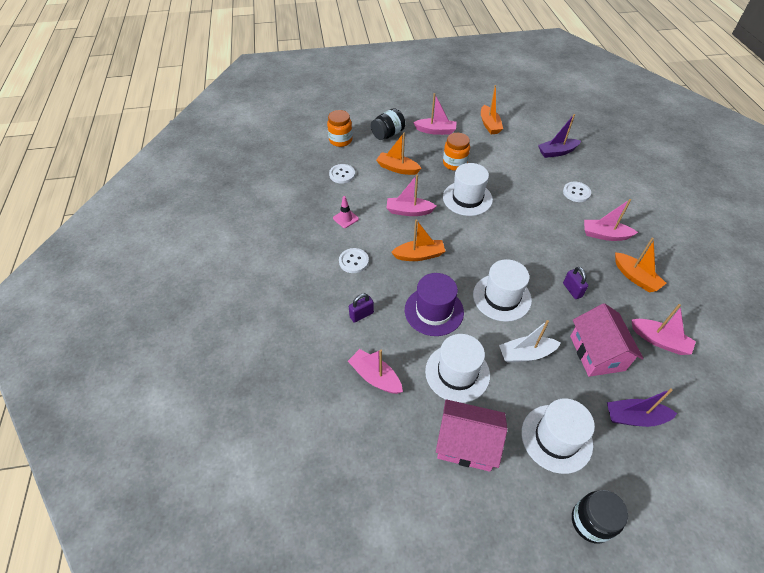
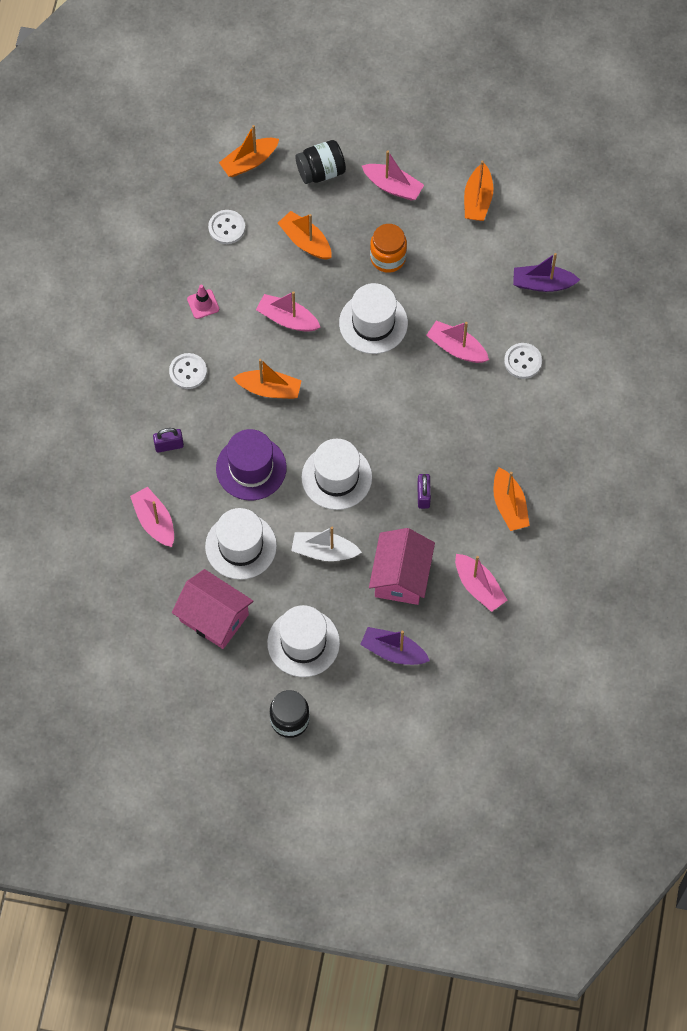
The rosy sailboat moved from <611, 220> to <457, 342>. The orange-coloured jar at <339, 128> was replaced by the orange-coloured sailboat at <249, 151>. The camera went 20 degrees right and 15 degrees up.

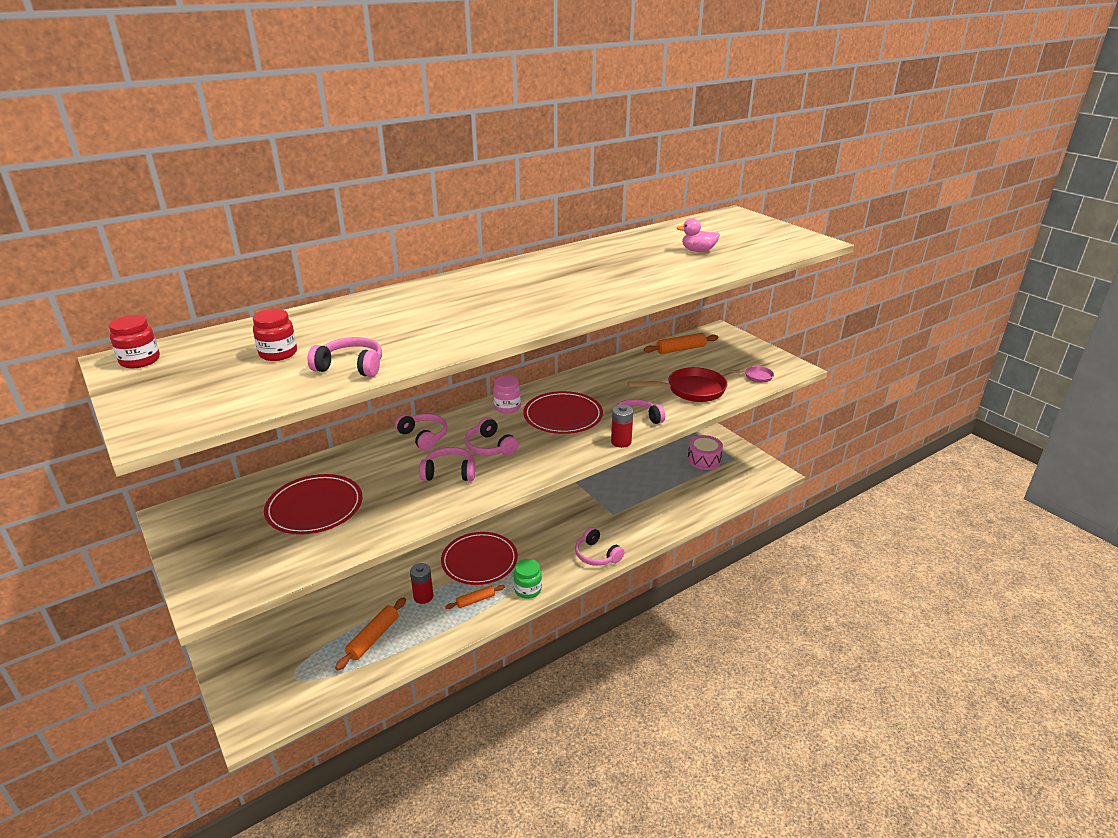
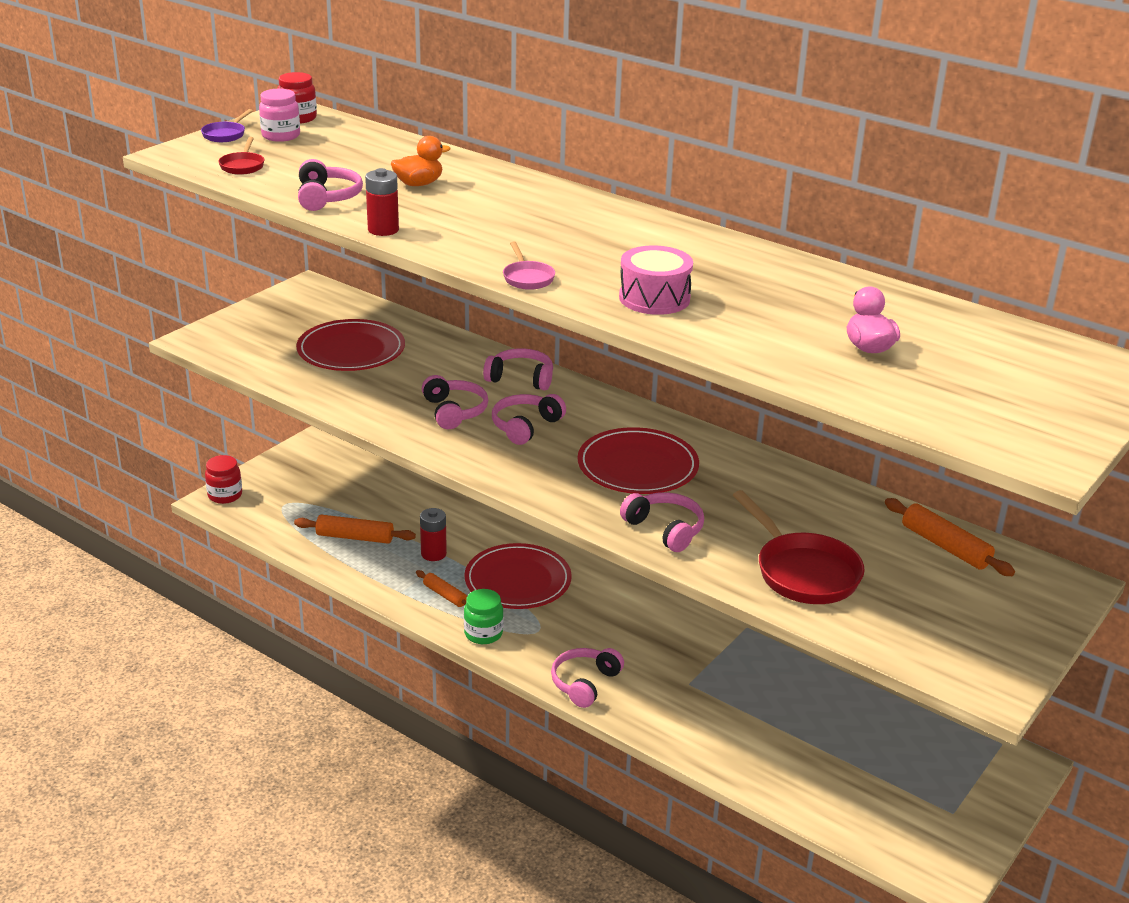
The violet pan at <227, 125> appeared. The red pan at <241, 156> appeared. The orange-coloured toy duck at <420, 161> appeared. The red jar moved from <275, 335> to <223, 479>. The rosy jar moved from <507, 394> to <279, 115>. The red power cell moved from <622, 426> to <382, 202>. The rosy toy drum moved from <705, 452> to <656, 280>. The rosy pan moved from <749, 374> to <529, 266>. The rosy headphones at <421, 432> turned 105 degrees counterclockwise. The camera went 70 degrees right and 0 degrees up.

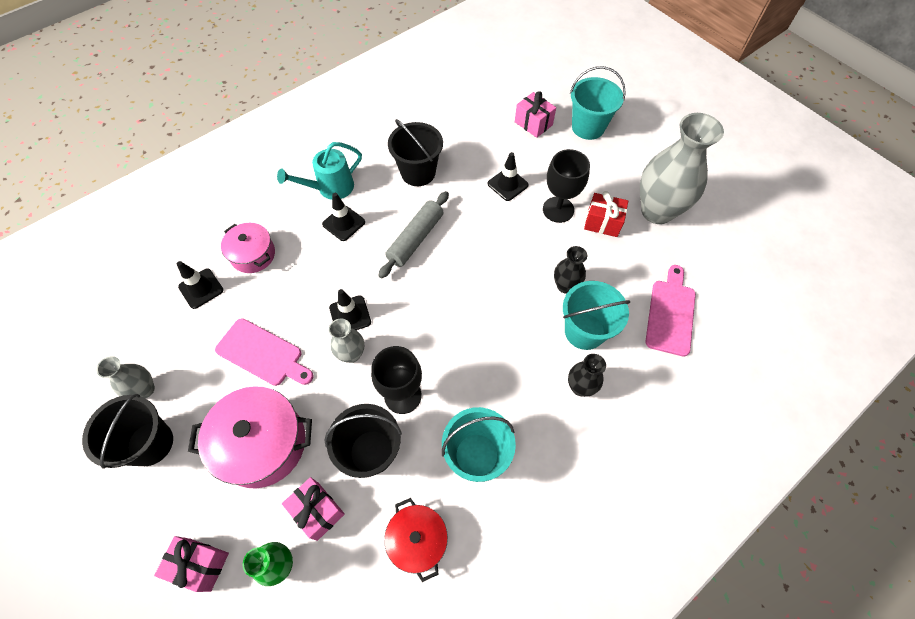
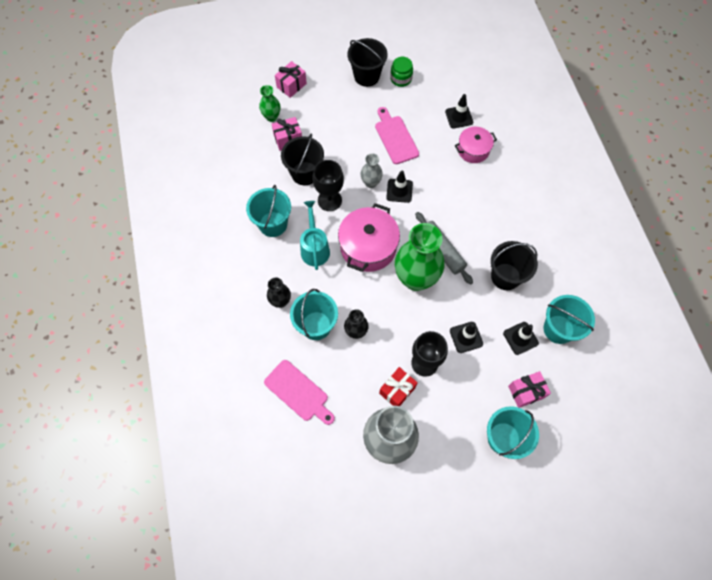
The red stockpot at <416, 540> disappeared. The green flower vase at <419, 257> appeared. The teal pail at <569, 319> appeared. The rosy stockpot moved from <250, 437> to <369, 237>. The teal watering pot moved from <319, 171> to <315, 235>. The ebony safety cone moved from <343, 217> to <521, 338>. The grey flower vase at <126, 377> was replaced by the green jar at <401, 72>. The rosy bread board at <264, 352> turned 105 degrees clockwise. The camera went 115 degrees right and 5 degrees up.

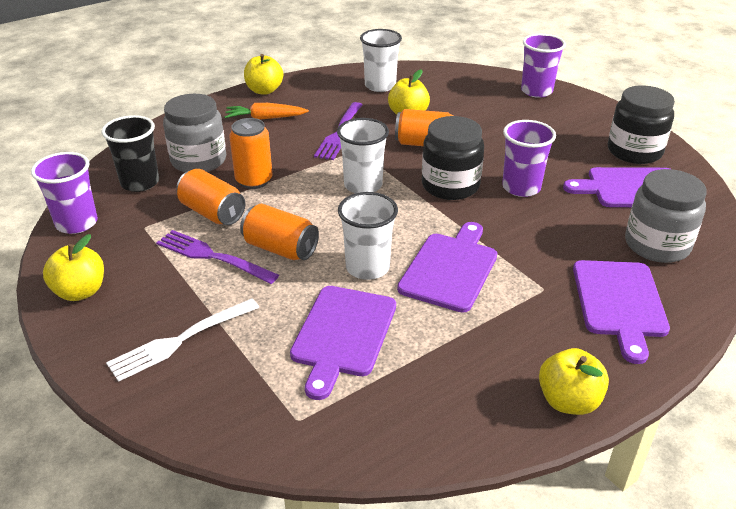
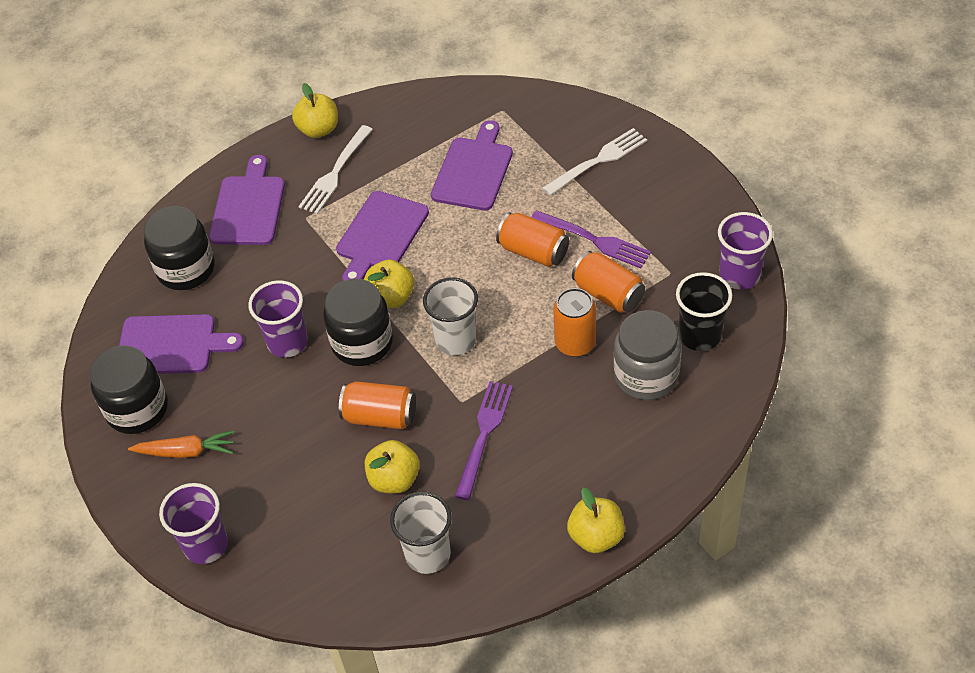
The snow-white cup at <368, 236> disappeared. The snow-white table fork at <336, 169> appeared. The golden apple moved from <73, 267> to <389, 283>. The orange-coloured root vegetable moved from <267, 111> to <181, 444>. The grey jar at <666, 216> became the ebony jar at <179, 248>. The camera went 175 degrees left and 15 degrees up.

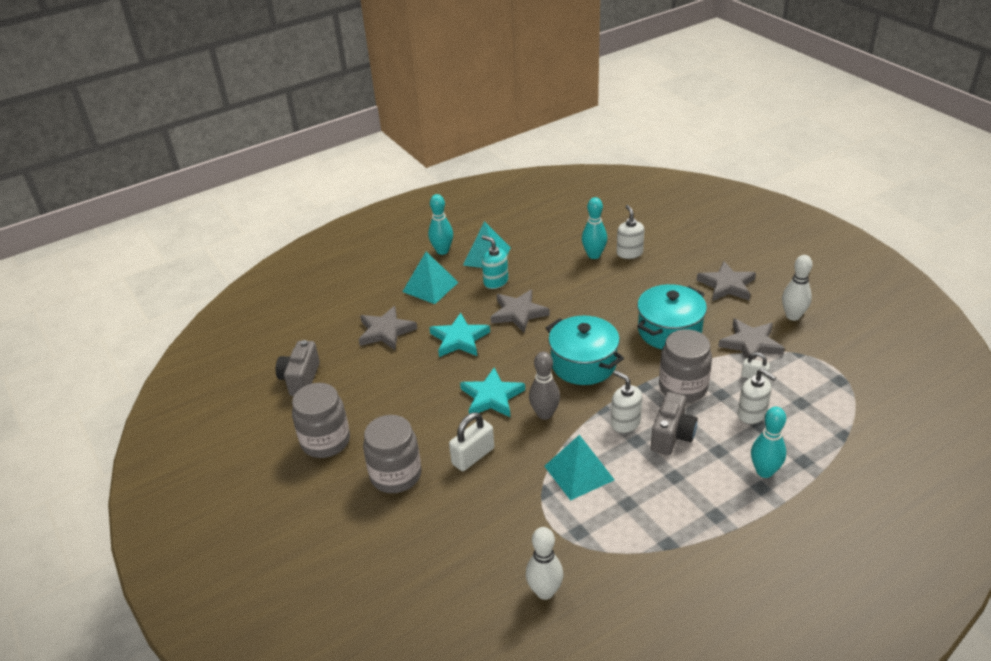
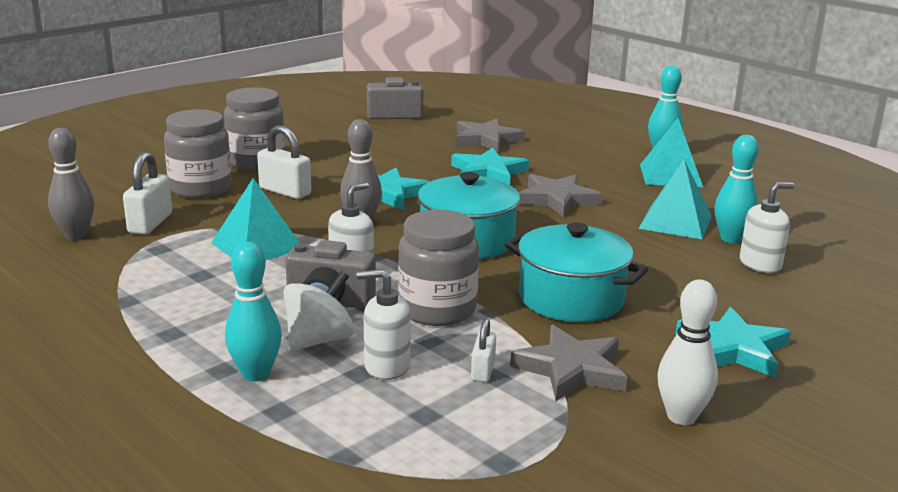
The teal pump bottle at <495, 262> disappeared. The snow-white padlock at <147, 193> appeared. The snow-white toy top at <318, 311> appeared. The grey jar moved from <321, 420> to <198, 154>. The teal pyramid shape moved from <430, 278> to <675, 199>. The snow-white skittle at <544, 563> became the grey skittle at <71, 184>. The grey star shape at <726, 281> became the teal star shape at <733, 342>. The snow-white pump bottle at <757, 396> turned 60 degrees clockwise. The camera went 75 degrees right and 15 degrees down.

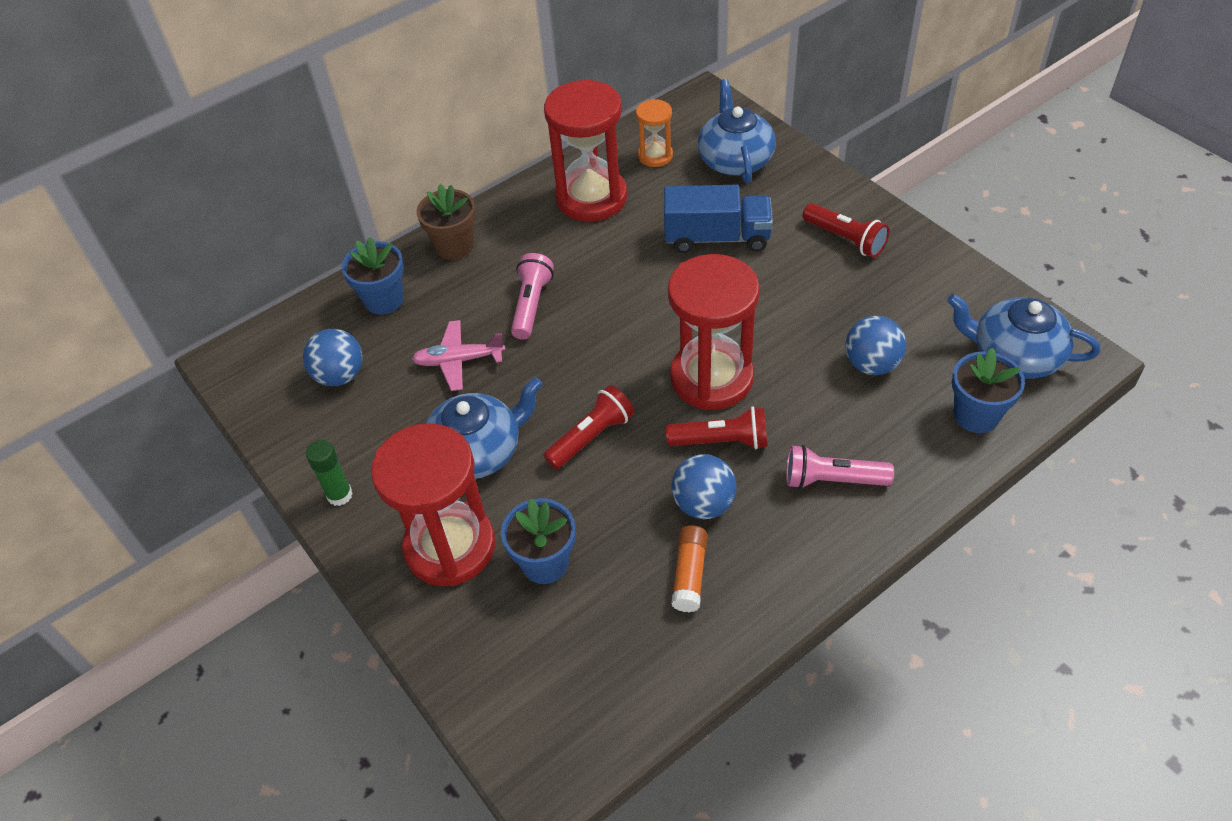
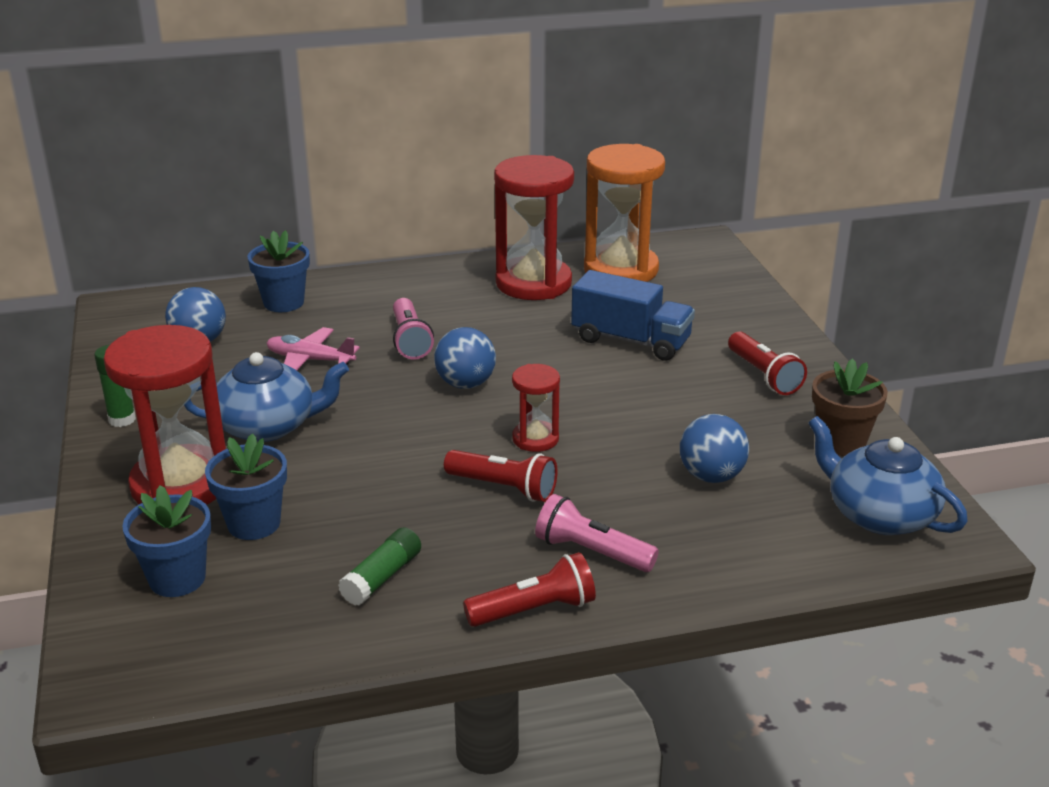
The blue china teapot at <736, 131> disappeared. The brown flower pot moved from <446, 222> to <850, 407>. The red pocket torch moved from <588, 427> to <529, 589>. The blue ball moved from <703, 486> to <465, 358>. The blue flower pot moved from <988, 390> to <166, 541>. The orange-coloured glue at <689, 569> became the green glue at <379, 566>. The rosy pocket torch at <532, 296> turned 135 degrees clockwise. The orange-coloured sandglass at <654, 133> changed to 1.99 times the size. The red sandglass at <714, 332> changed to 0.50 times the size. The camera went 20 degrees right and 20 degrees down.

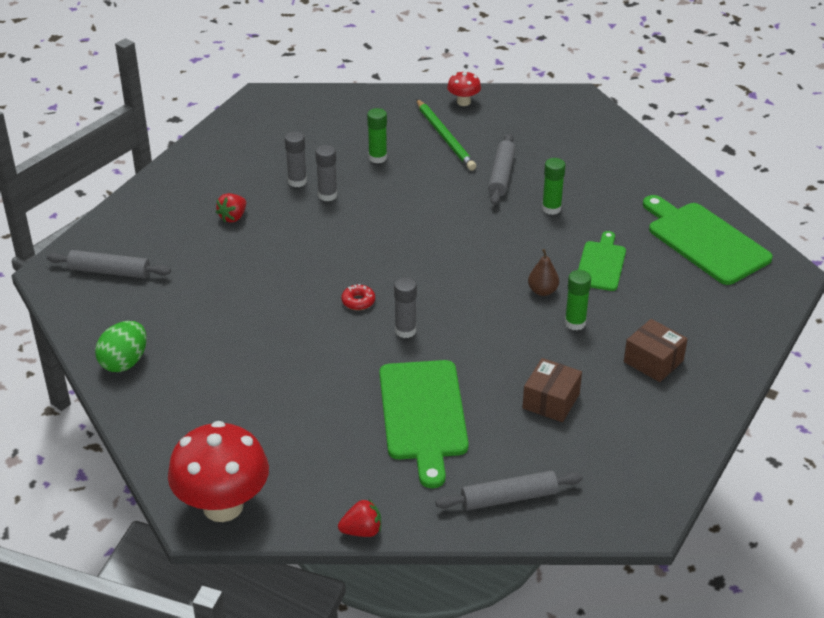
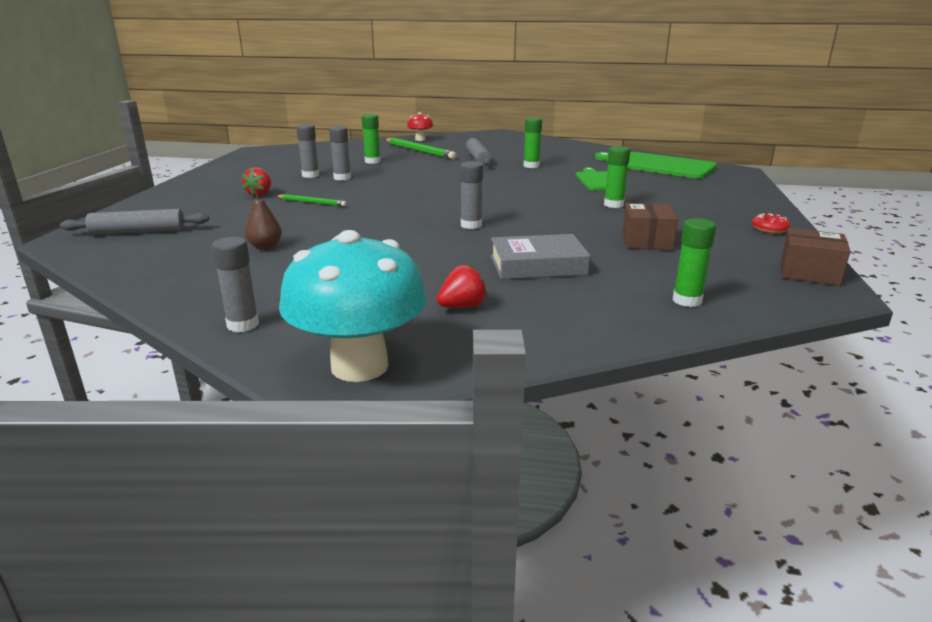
The green toy egg at <121, 346> disappeared. The grey glue at <235, 284> appeared. The green pencil at <312, 200> appeared. The red strawberry moved from <359, 518> to <462, 286>. The red doughnut moved from <358, 297> to <771, 223>. The brown pear moved from <543, 272> to <263, 219>. The brown parcel moved from <655, 350> to <815, 257>. The green bread board at <424, 424> was replaced by the grey hardback at <540, 256>. The grey rolling pin at <509, 490> was replaced by the green glue at <694, 262>. The red fungus at <218, 471> became the teal fungus at <353, 306>. The camera went 20 degrees left and 15 degrees down.

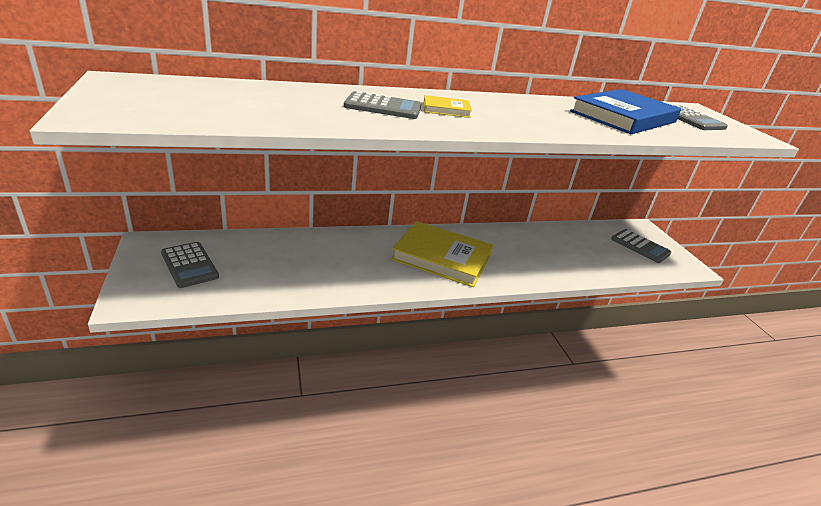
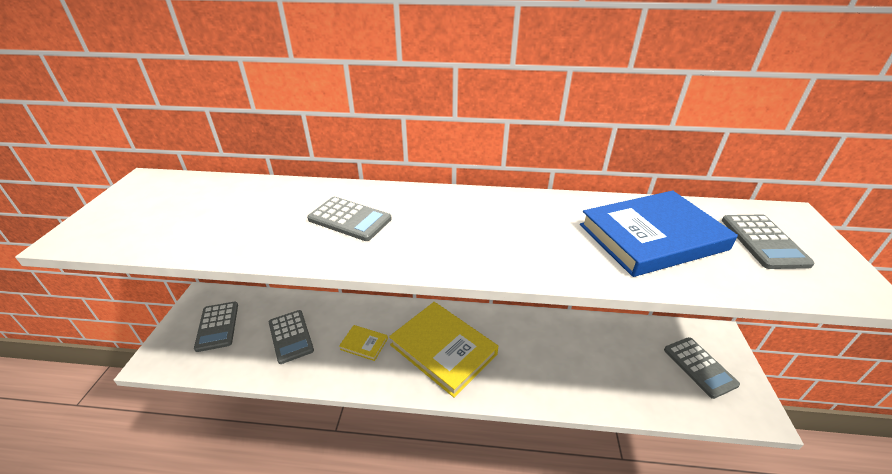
The grey calculator at <291, 337> appeared. The golden hardback moved from <448, 106> to <363, 343>. The camera went 25 degrees right and 5 degrees up.

